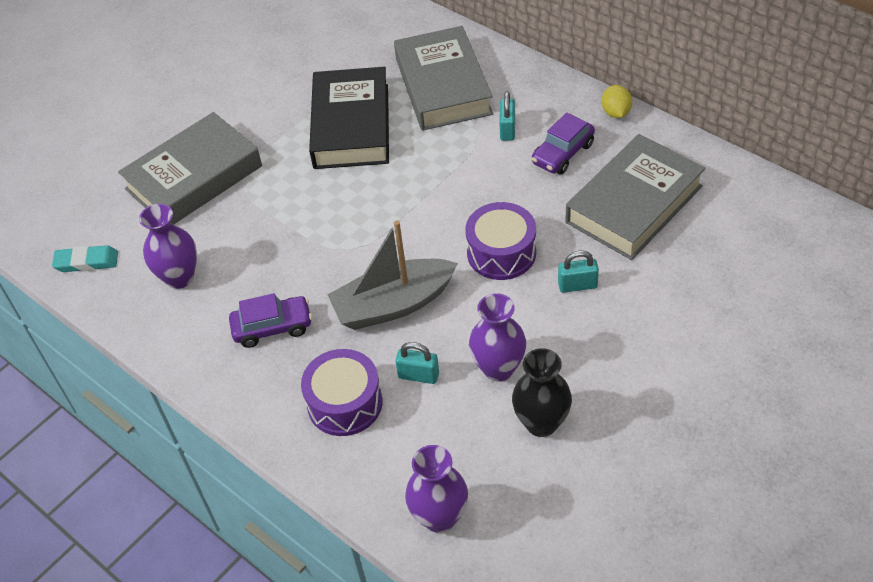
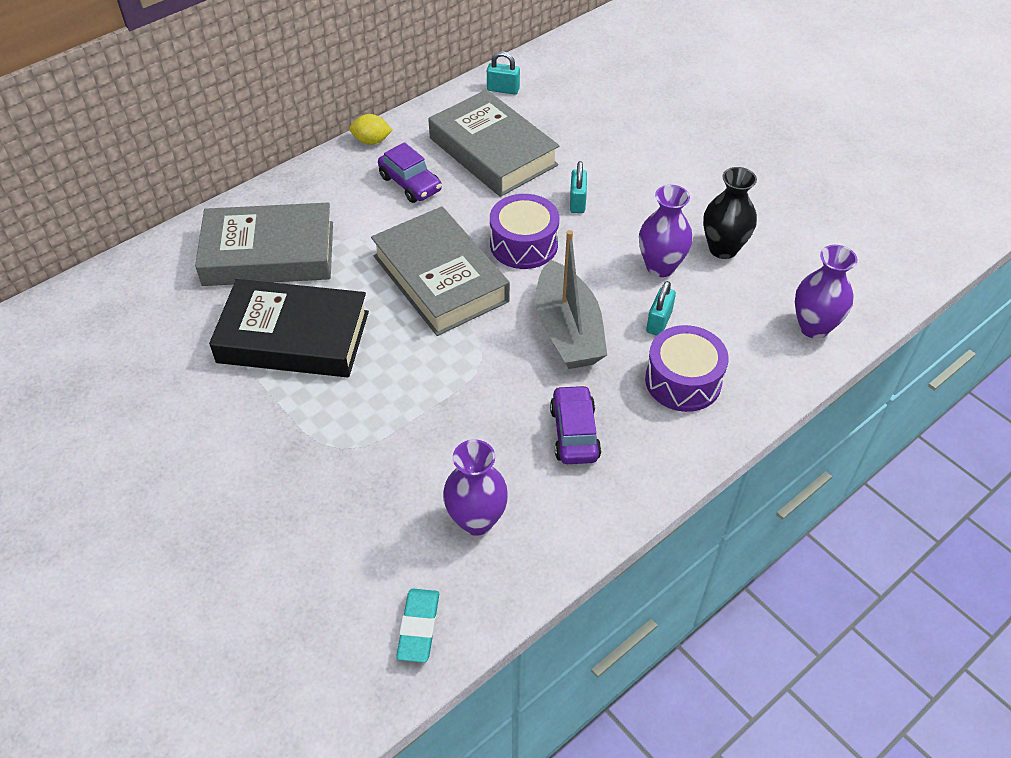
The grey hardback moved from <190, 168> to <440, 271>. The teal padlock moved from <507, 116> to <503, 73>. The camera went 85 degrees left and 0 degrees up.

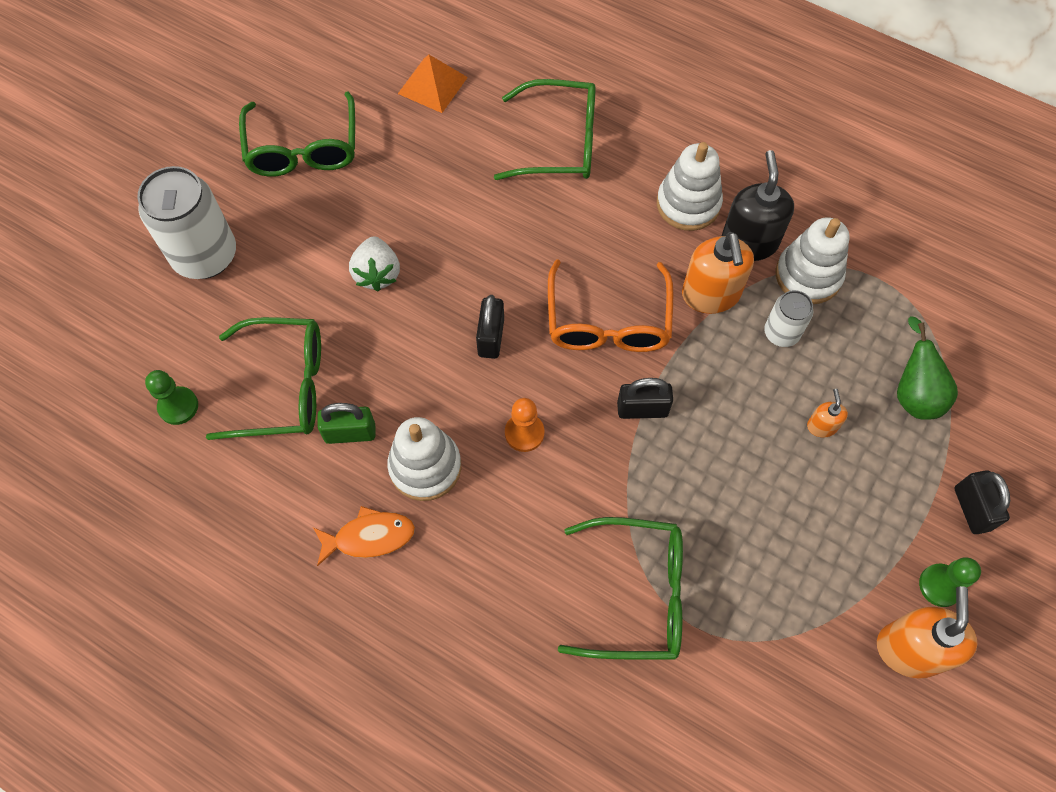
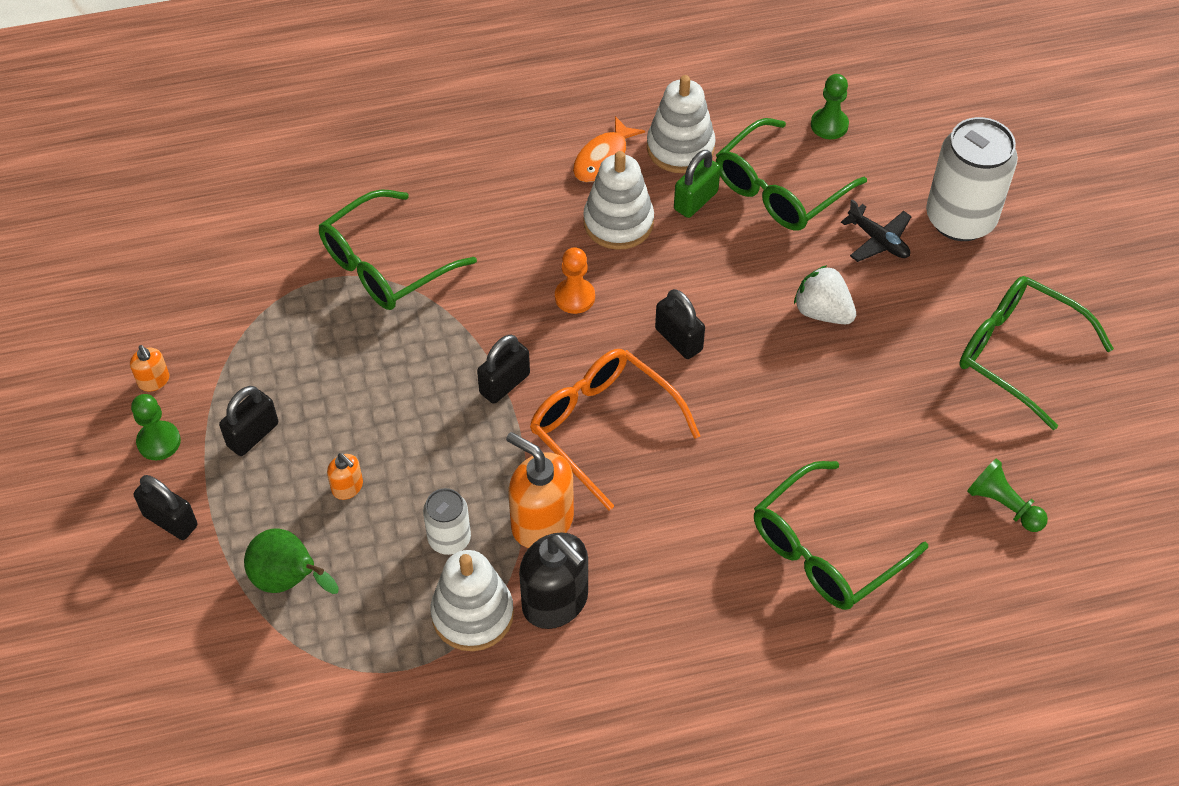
The ebony padlock at <248, 421> appeared. The ebony aeroplane at <876, 230> appeared. The snow-white stacking rings moved from <690, 186> to <681, 124>. The orange-coloured pyramid shape at <433, 84> was replaced by the green chess pawn at <1007, 495>. The orange-coloured pump bottle at <927, 632> changed to 0.49 times the size. The camera went 135 degrees right and 10 degrees down.

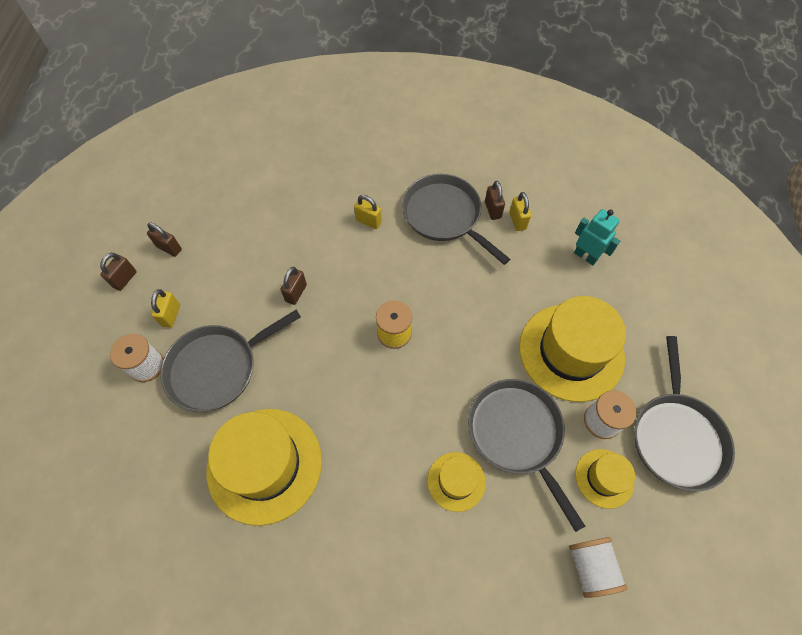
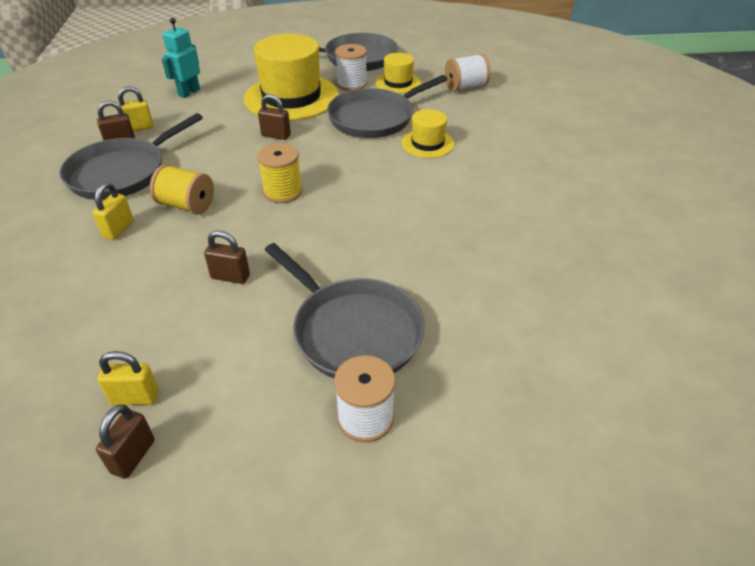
The golden hat at <264, 467> disappeared. The golden spool at <182, 189> appeared. The brown padlock moved from <118, 272> to <274, 117>. The golden padlock moved from <165, 308> to <128, 378>. The camera went 100 degrees left and 20 degrees down.

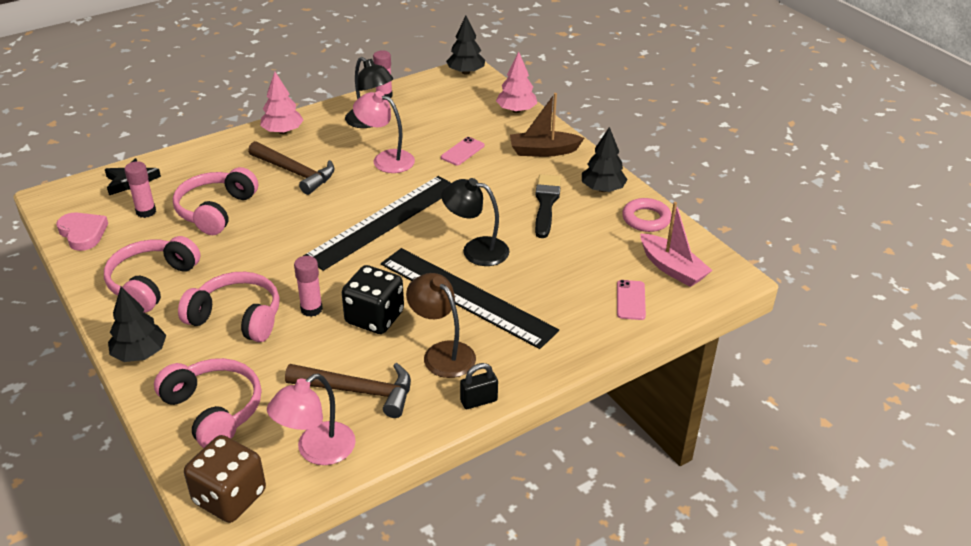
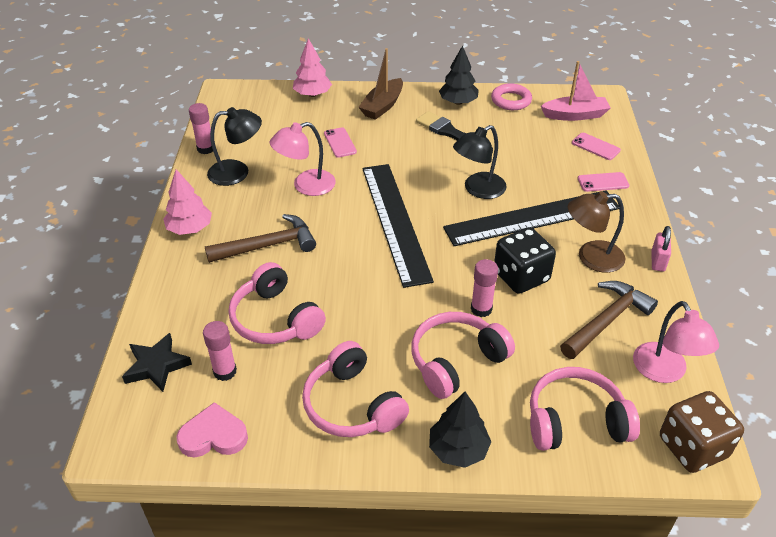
The ebony fir tree at <465, 45> disappeared. The rosy phone at <603, 182> appeared. The ebony padlock at <479, 386> became the rosy padlock at <661, 249>. The camera went 55 degrees left and 5 degrees up.

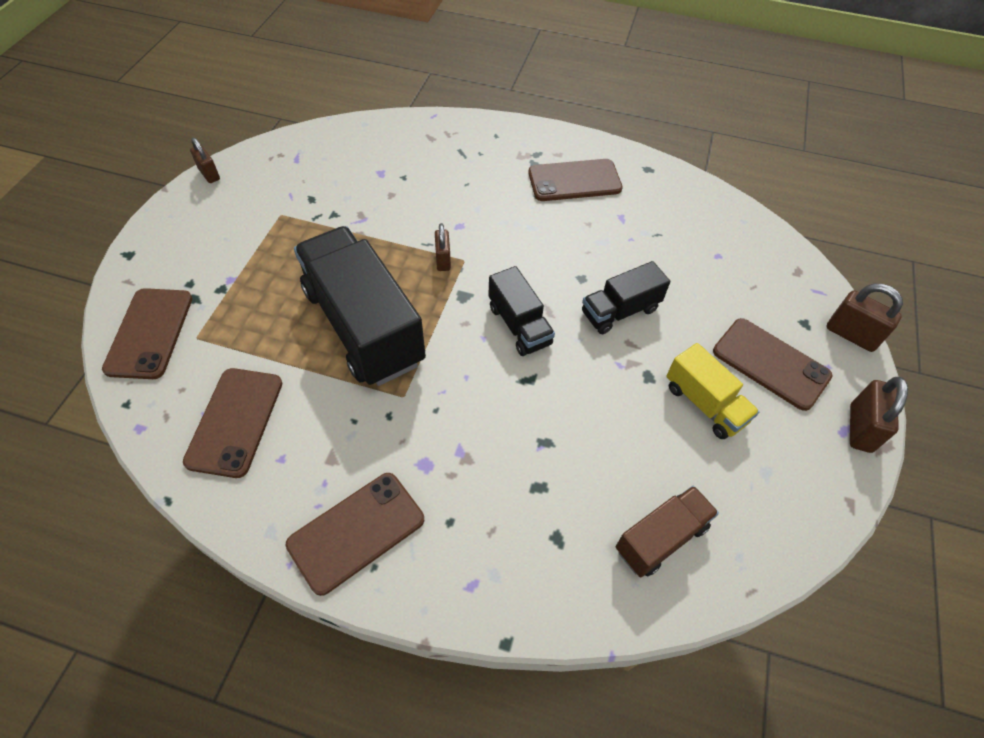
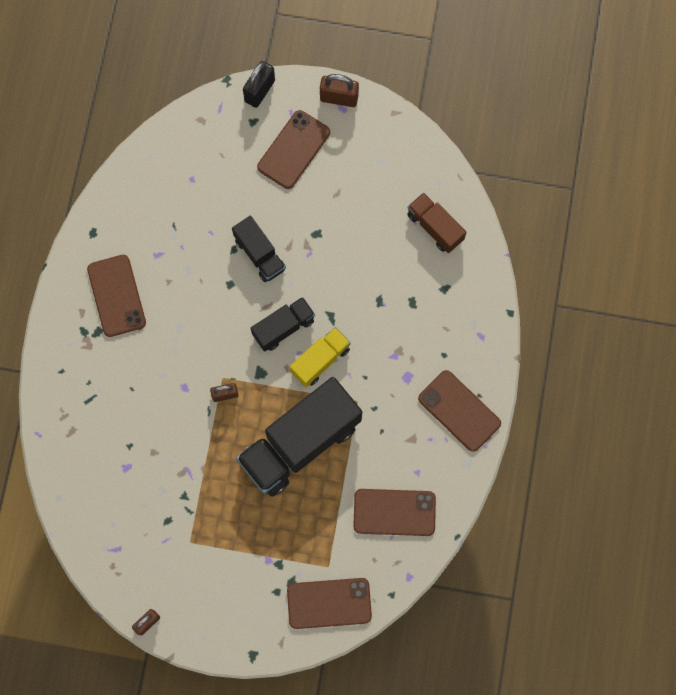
The golden toy truck moved from <712, 391> to <320, 357>. The brown padlock at <864, 318> became the ebony padlock at <259, 84>. The camera went 95 degrees left and 20 degrees up.

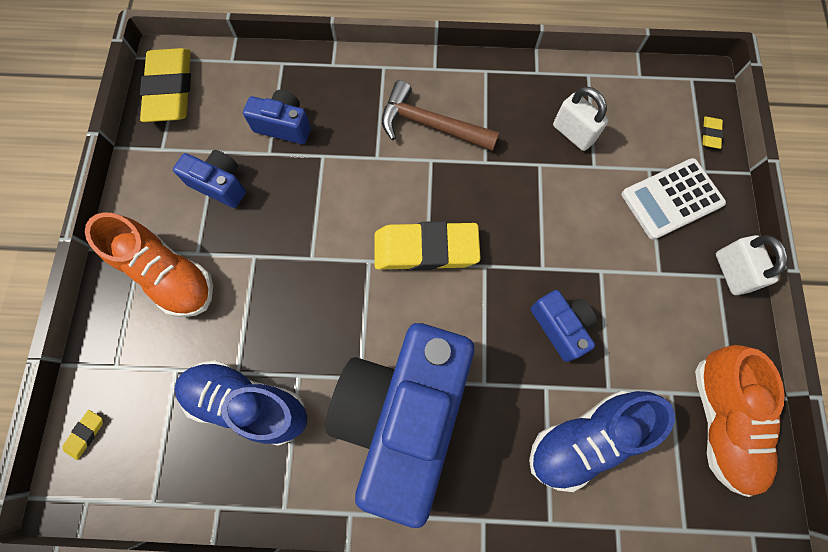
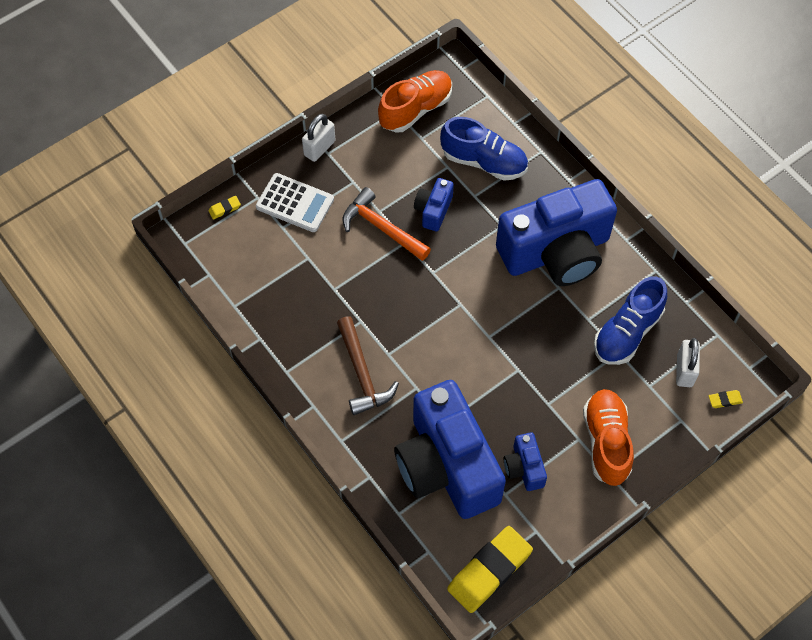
The golden pencil eraser at <428, 246> disappeared. The orange-coloured carpenter's hammer at <387, 224> appeared. The snow-white padlock moved from <581, 118> to <688, 362>. The blue lace-up shoe at <241, 403> turned 60 degrees clockwise. The blue camera at <277, 117> changed to 2.36 times the size. The camera went 130 degrees left and 10 degrees down.

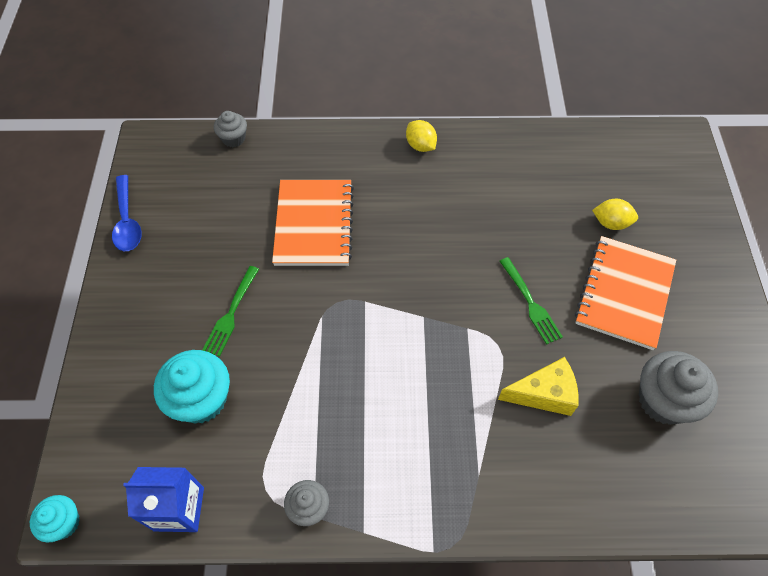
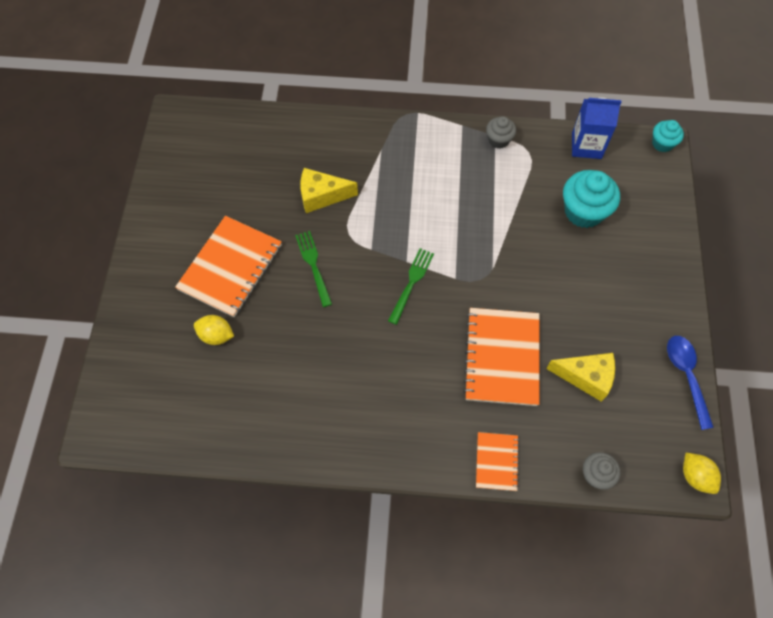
The grey muffin at <678, 388> disappeared. The orange-coloured notebook at <497, 461> appeared. The golden piece of cheese at <580, 377> appeared. The green table fork moved from <230, 311> to <411, 286>. The golden citrus fruit moved from <421, 136> to <702, 473>. The camera went 175 degrees left and 5 degrees up.

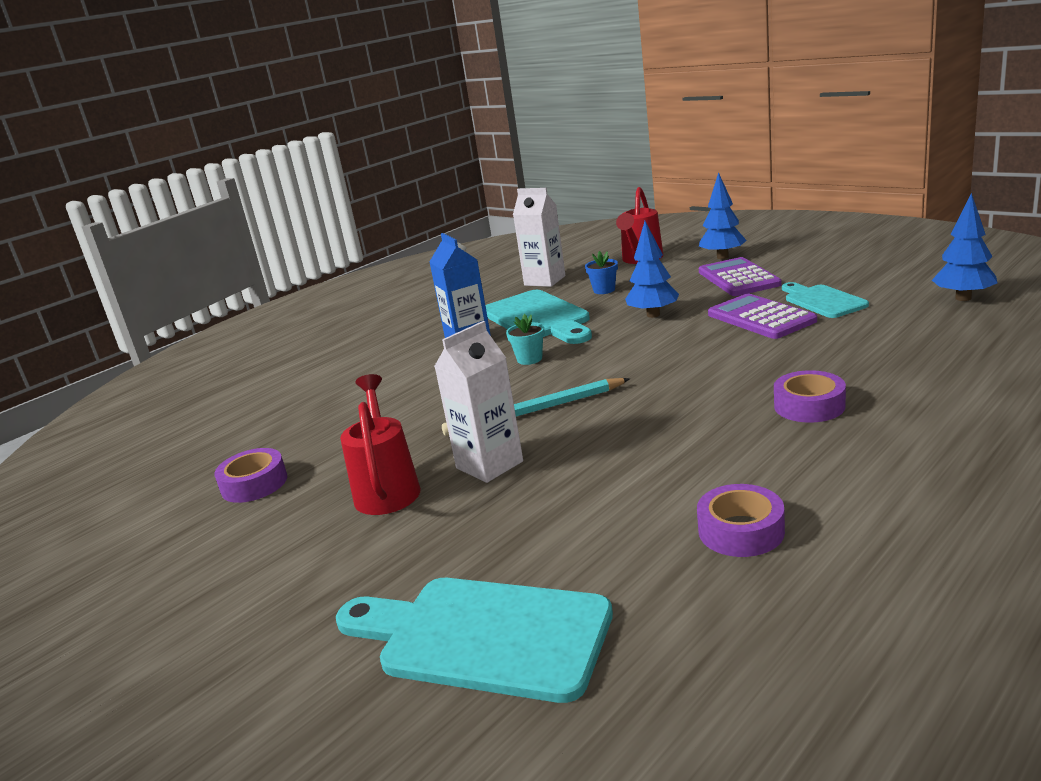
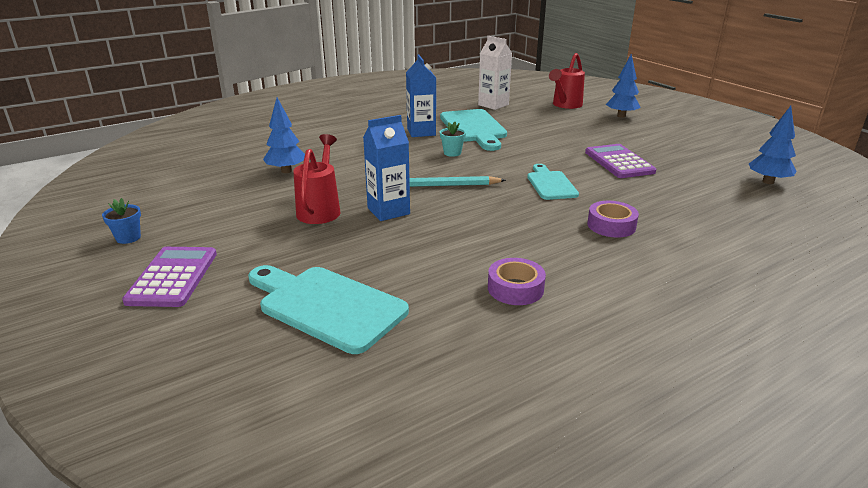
The violet roll of tape at <251, 475> disappeared. The blue flower pot moved from <601, 272> to <121, 221>. The blue fir tree moved from <652, 269> to <284, 135>. The violet calculator moved from <740, 276> to <169, 277>. The teal bread board moved from <825, 300> to <553, 182>. The snow-white carton at <478, 402> became the blue carton at <386, 168>. The camera went 10 degrees right and 5 degrees up.

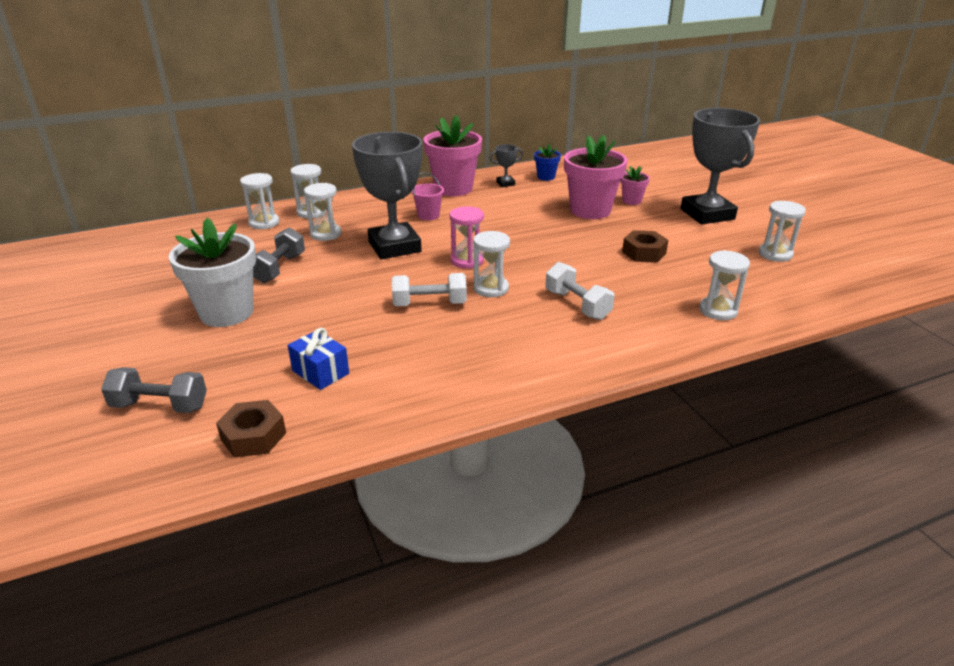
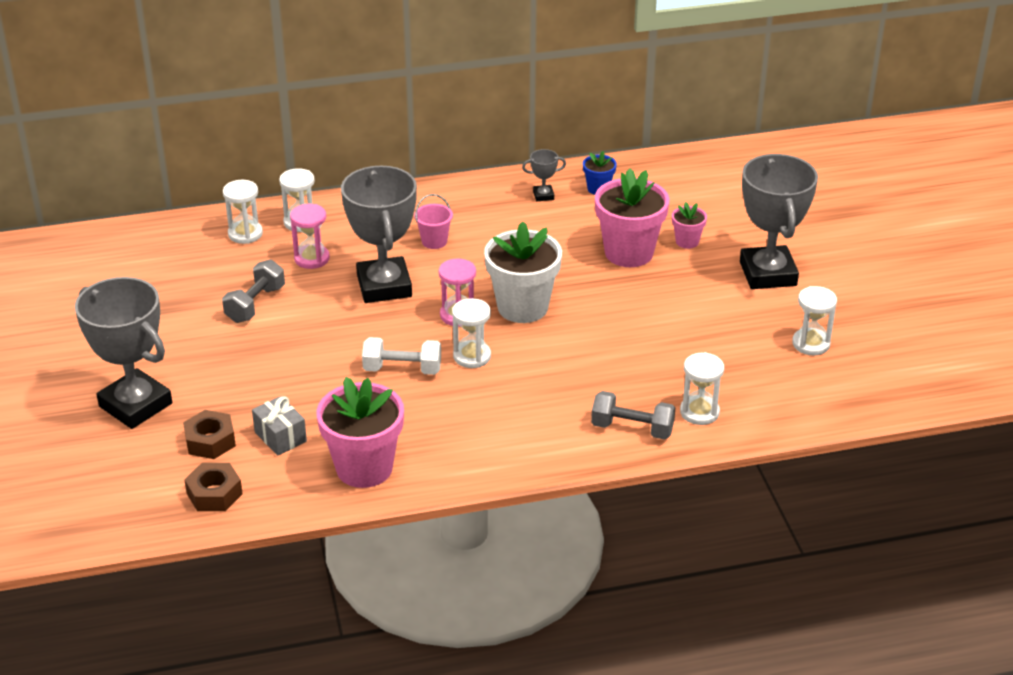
The snow-white hand weight at <580, 291> disappeared. The grey trophy at <123, 353> appeared. The grey hand weight moved from <154, 390> to <633, 415>. The snow-white flower pot moved from <212, 272> to <523, 272>. The rosy flower pot moved from <452, 155> to <360, 432>. The brown hexagon nut moved from <645, 246> to <209, 434>. The blue wrapped gift at <318, 359> became the grey wrapped gift at <279, 426>. The snow-white sandglass at <322, 212> became the rosy sandglass at <310, 236>. The camera went 10 degrees right and 5 degrees up.

